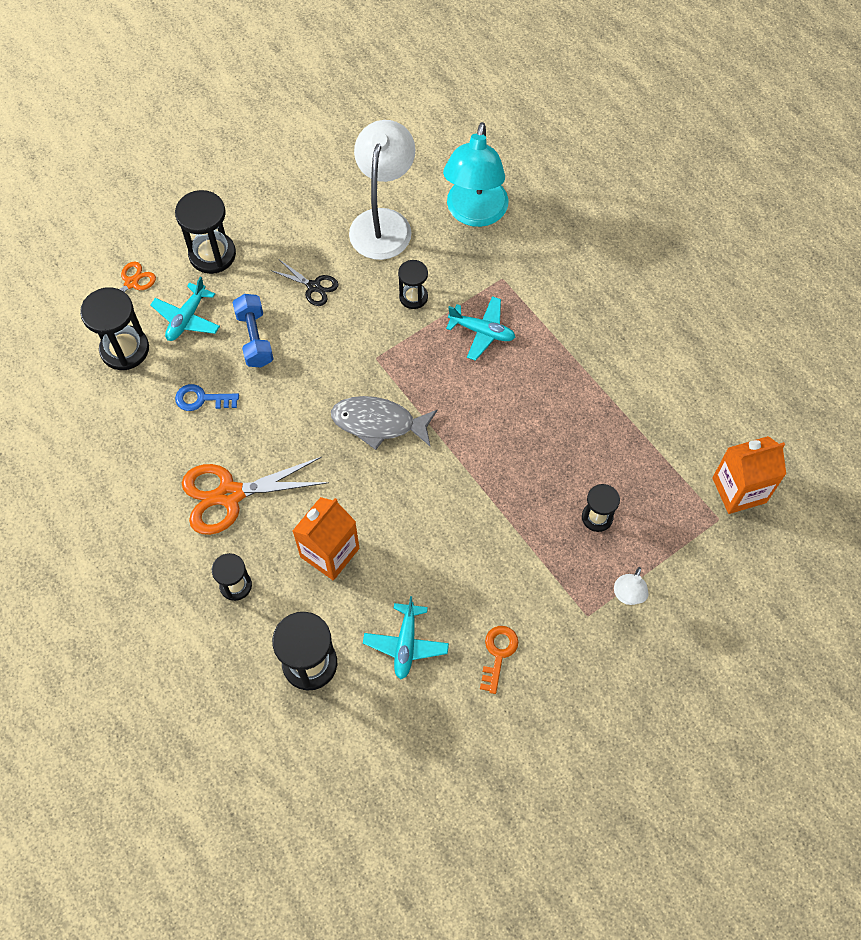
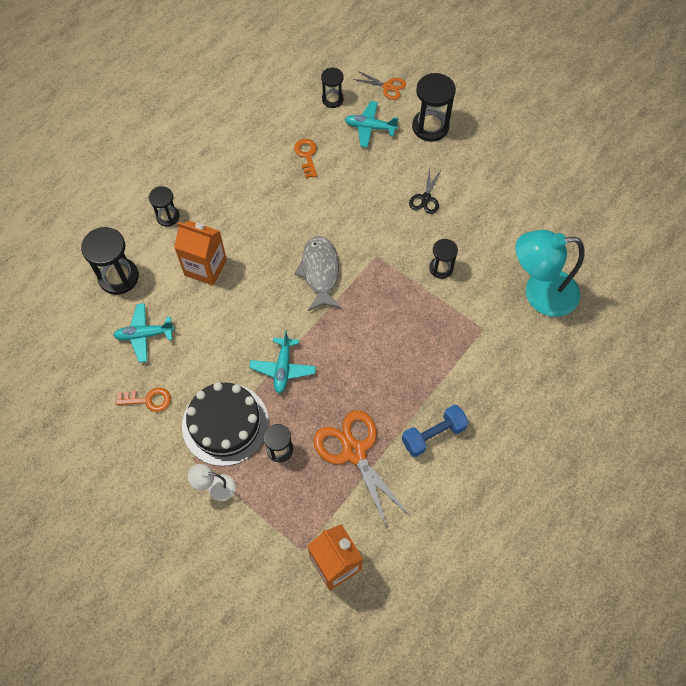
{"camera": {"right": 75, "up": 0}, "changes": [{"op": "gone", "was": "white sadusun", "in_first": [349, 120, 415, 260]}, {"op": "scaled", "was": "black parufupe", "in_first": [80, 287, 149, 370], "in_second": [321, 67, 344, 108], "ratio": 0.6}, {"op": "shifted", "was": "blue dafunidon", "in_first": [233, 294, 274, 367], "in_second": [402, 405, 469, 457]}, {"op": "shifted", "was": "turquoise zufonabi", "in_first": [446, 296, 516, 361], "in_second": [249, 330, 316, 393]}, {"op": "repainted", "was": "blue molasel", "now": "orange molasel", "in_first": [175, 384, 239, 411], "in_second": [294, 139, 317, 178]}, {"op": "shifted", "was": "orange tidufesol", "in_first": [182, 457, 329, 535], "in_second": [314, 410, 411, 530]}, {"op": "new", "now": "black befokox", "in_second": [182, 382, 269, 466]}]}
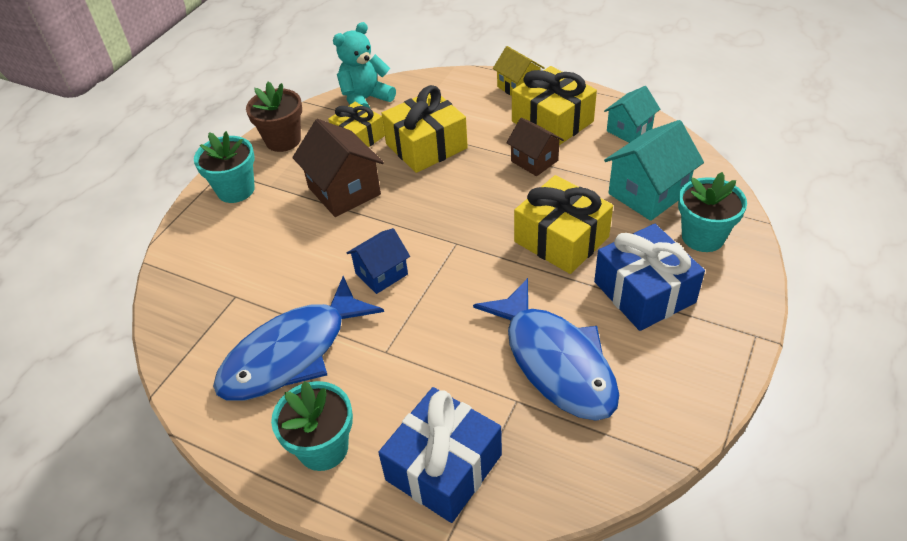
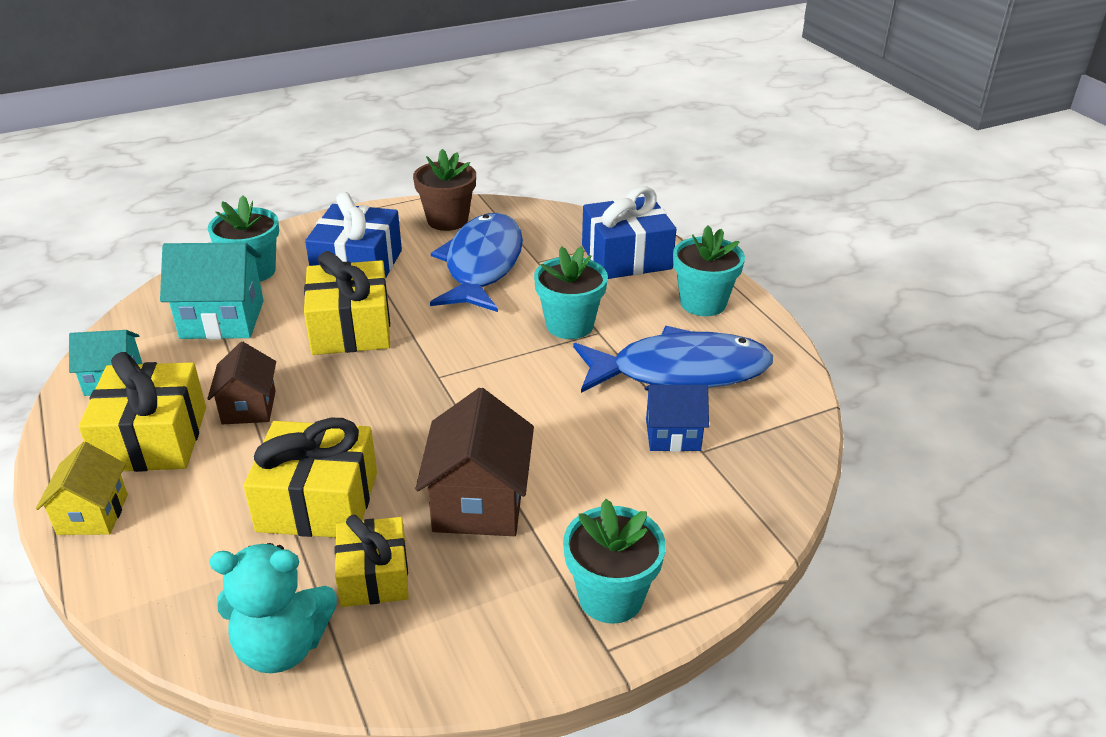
{"camera": {"right": -145, "up": -10}, "changes": [{"op": "shifted", "was": "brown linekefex", "in_first": [246, 82, 302, 152], "in_second": [413, 149, 476, 231]}, {"op": "shifted", "was": "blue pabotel", "in_first": [347, 228, 410, 294], "in_second": [645, 385, 709, 452]}, {"op": "new", "now": "turquoise linekefex", "in_second": [534, 246, 608, 339]}]}
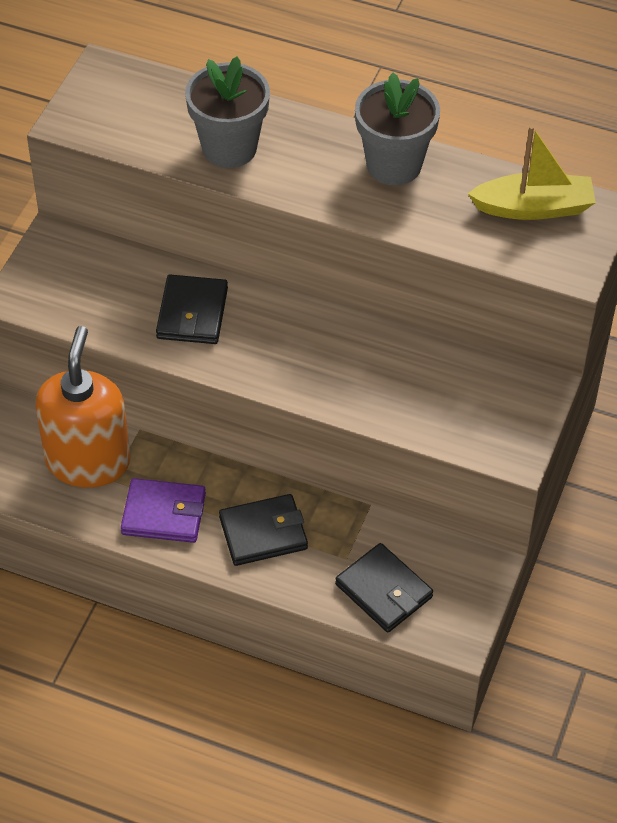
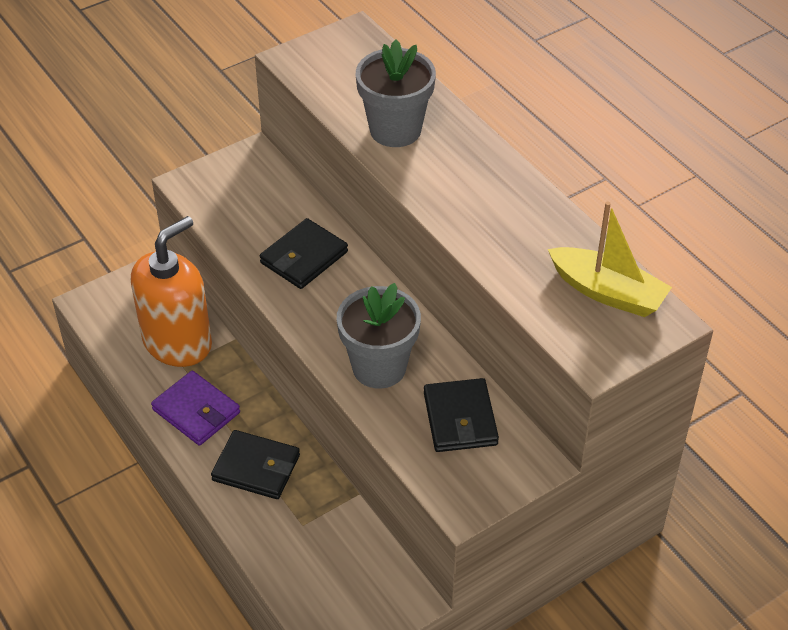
{"camera": {"right": 35, "up": -5}, "changes": [{"op": "shifted", "was": "grey linekefex", "in_first": [355, 73, 440, 185], "in_second": [337, 283, 421, 389]}, {"op": "shifted", "was": "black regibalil", "in_first": [335, 543, 433, 632], "in_second": [424, 378, 499, 452]}]}
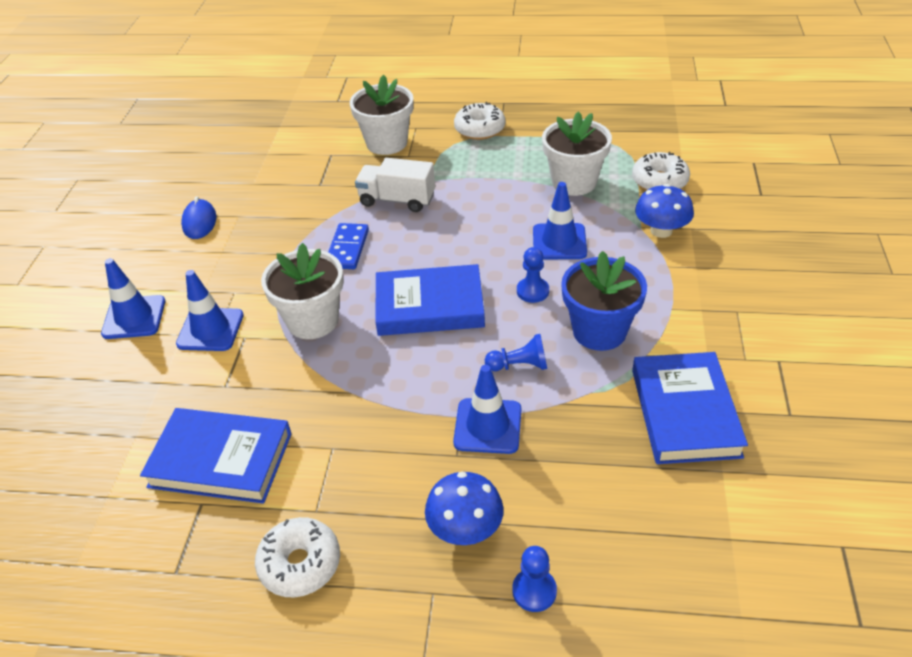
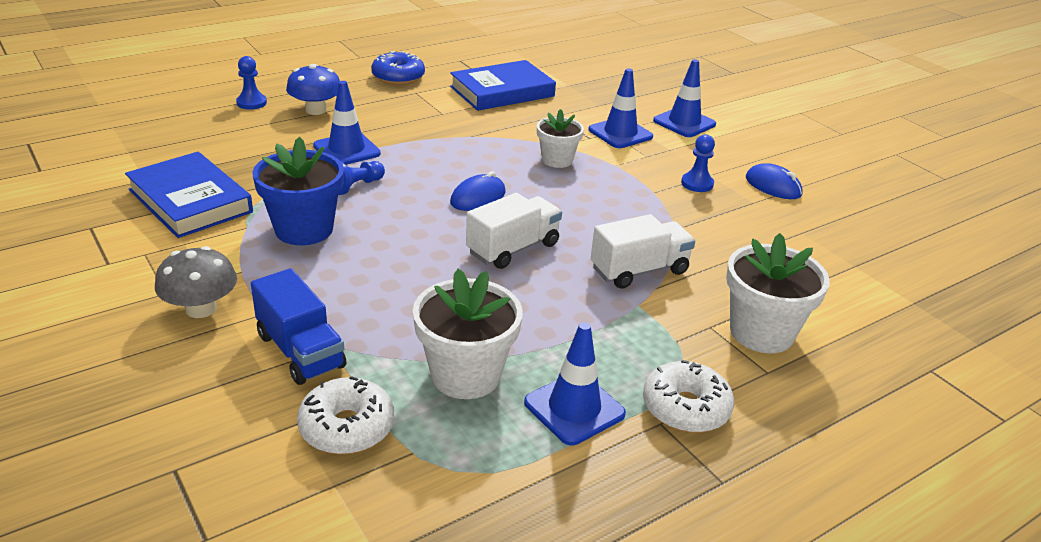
{"camera": {"right": 135, "up": -10}, "changes": [{"op": "shifted", "was": "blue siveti", "in_first": [533, 182, 587, 260], "in_second": [524, 322, 626, 445]}, {"op": "swapped", "was": "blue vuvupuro", "now": "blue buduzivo", "in_first": [635, 184, 694, 238], "in_second": [251, 268, 346, 385]}, {"op": "gone", "was": "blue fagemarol", "in_first": [328, 223, 369, 269]}, {"op": "scaled", "was": "white linekefex", "in_first": [261, 243, 344, 339], "in_second": [537, 109, 584, 168], "ratio": 0.64}, {"op": "shifted", "was": "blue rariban", "in_first": [517, 247, 549, 303], "in_second": [681, 134, 715, 192]}, {"op": "swapped", "was": "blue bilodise", "now": "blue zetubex", "in_first": [375, 264, 485, 336], "in_second": [450, 171, 506, 211]}, {"op": "repainted", "was": "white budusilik", "now": "blue budusilik", "in_first": [255, 517, 340, 597], "in_second": [371, 51, 425, 85]}, {"op": "new", "now": "white buduzivo", "in_second": [466, 193, 562, 269]}, {"op": "new", "now": "grey vuvupuro", "in_second": [155, 246, 237, 318]}]}
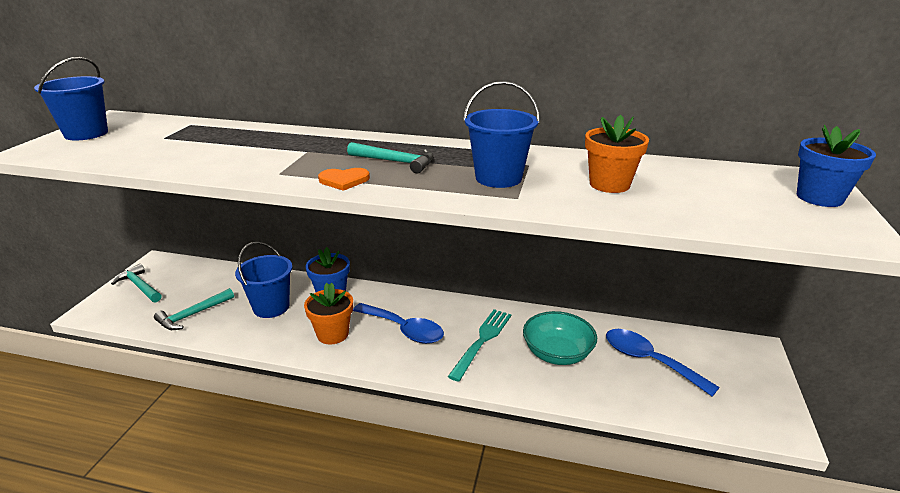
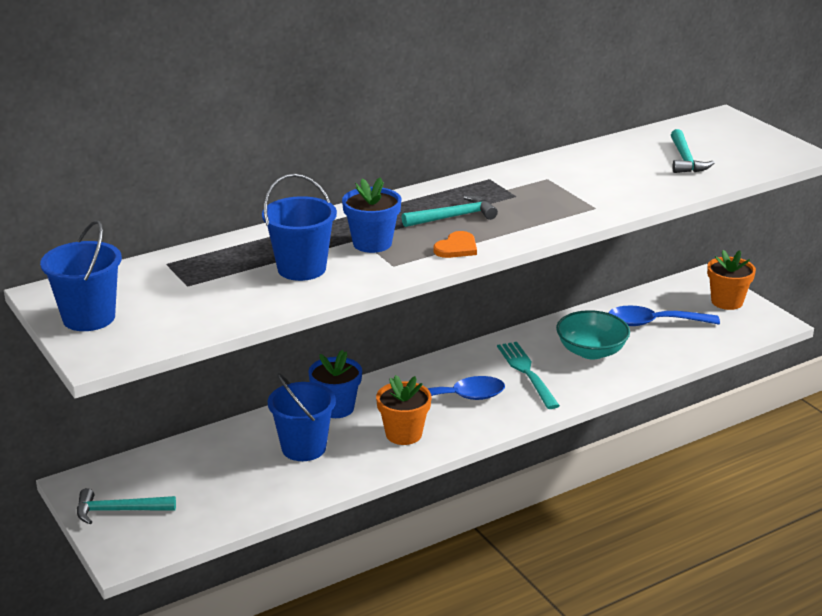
{"camera": {"right": -45, "up": 0}, "changes": [{"op": "shifted", "was": "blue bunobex", "in_first": [463, 81, 540, 188], "in_second": [262, 174, 337, 281]}, {"op": "shifted", "was": "orange linekefex", "in_first": [585, 115, 649, 193], "in_second": [707, 250, 756, 310]}, {"op": "shifted", "was": "blue linekefex", "in_first": [797, 125, 876, 207], "in_second": [342, 177, 402, 253]}, {"op": "shifted", "was": "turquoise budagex", "in_first": [154, 288, 234, 330], "in_second": [671, 129, 715, 173]}]}
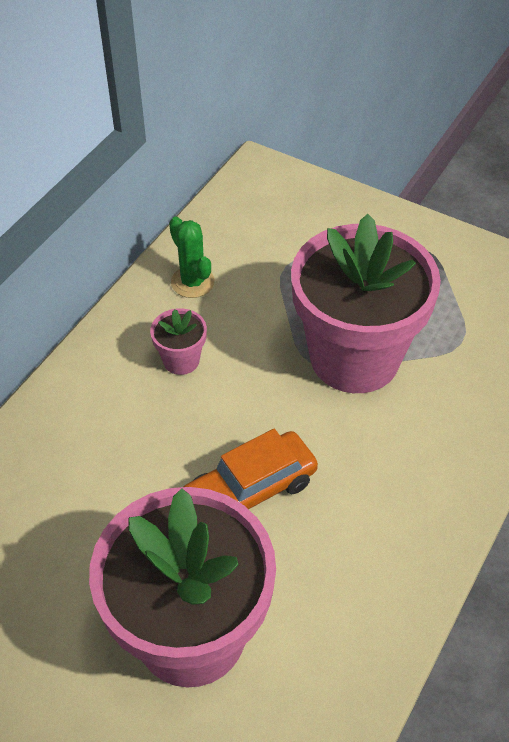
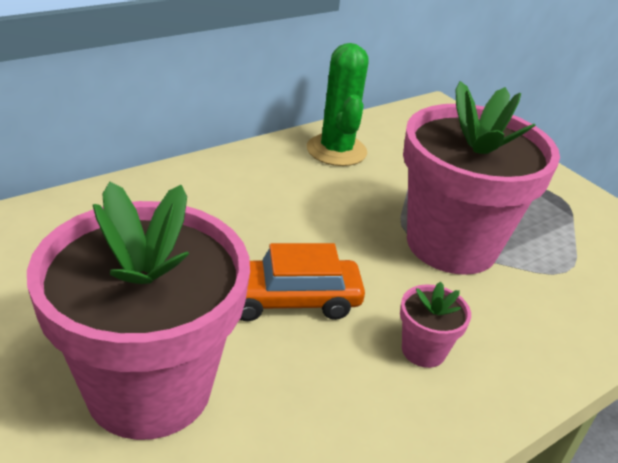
{"camera": {"right": 20, "up": -15}, "changes": [{"op": "scaled", "was": "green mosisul", "in_first": [169, 216, 215, 298], "in_second": [307, 43, 369, 166], "ratio": 1.52}, {"op": "shifted", "was": "pink linekefex", "in_first": [150, 308, 207, 375], "in_second": [400, 282, 471, 368]}]}
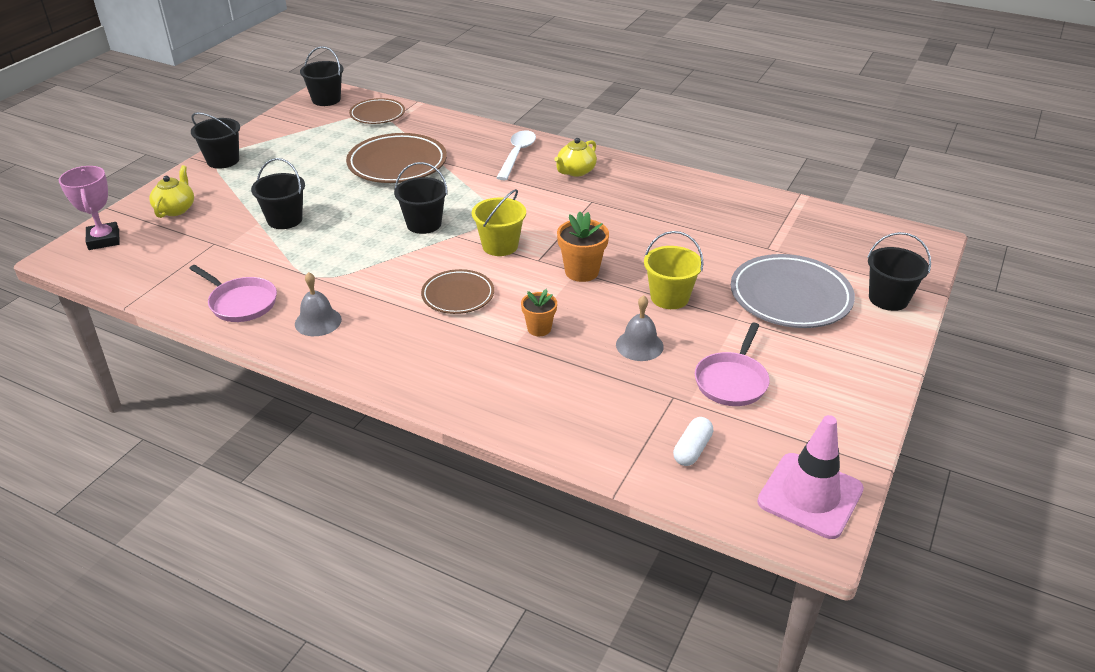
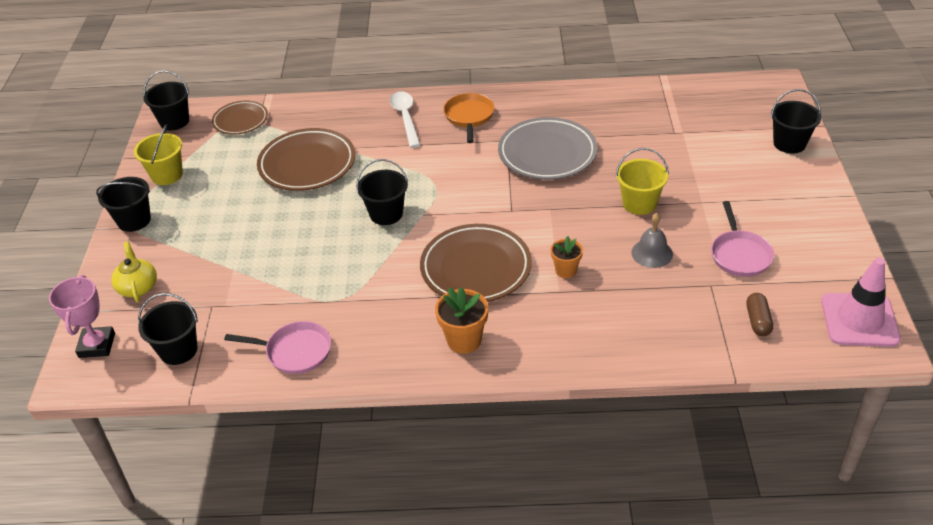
{"camera": {"right": -25, "up": 5}, "changes": [{"op": "swapped", "was": "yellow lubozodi", "now": "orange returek", "in_first": [554, 138, 597, 177], "in_second": [443, 93, 495, 143]}, {"op": "shifted", "was": "black bunobex", "in_first": [251, 158, 305, 229], "in_second": [138, 293, 198, 365]}, {"op": "rotated", "was": "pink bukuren", "in_first": [59, 166, 120, 250], "in_second": [49, 275, 115, 358], "clockwise": 45}, {"op": "shifted", "was": "yellow bunobex", "in_first": [472, 189, 526, 256], "in_second": [134, 124, 183, 185]}, {"op": "shifted", "was": "orange linekefex", "in_first": [557, 212, 609, 282], "in_second": [435, 287, 488, 354]}, {"op": "shifted", "was": "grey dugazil", "in_first": [731, 254, 855, 328], "in_second": [498, 117, 598, 180]}, {"op": "scaled", "was": "brown dugazil", "in_first": [421, 269, 494, 314], "in_second": [420, 224, 532, 302], "ratio": 1.66}, {"op": "gone", "was": "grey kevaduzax", "in_first": [295, 272, 342, 336]}, {"op": "repainted", "was": "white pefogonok", "now": "brown pefogonok", "in_first": [673, 417, 713, 466], "in_second": [746, 293, 773, 336]}]}
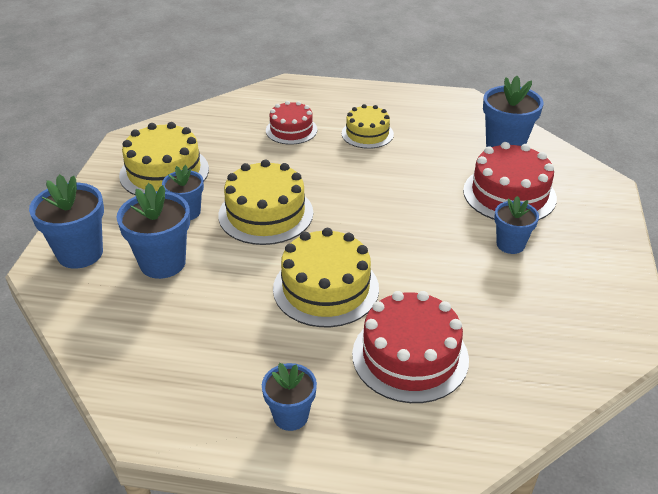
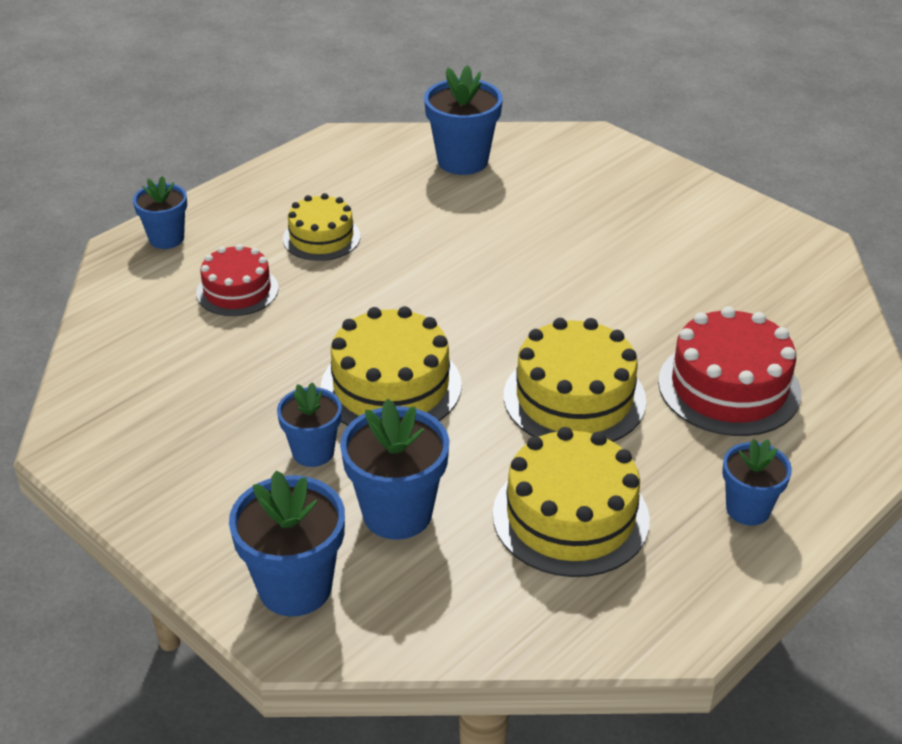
{"camera": {"right": -55, "up": 0}, "changes": [{"op": "shifted", "was": "yellow befokox", "in_first": [119, 122, 209, 196], "in_second": [493, 427, 650, 577]}, {"op": "gone", "was": "red befokox", "in_first": [463, 142, 557, 220]}, {"op": "shifted", "was": "blue linekefex", "in_first": [494, 196, 539, 254], "in_second": [133, 176, 187, 249]}]}
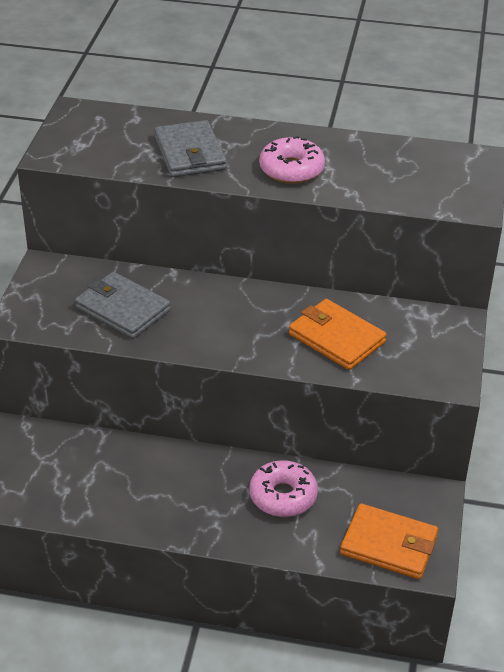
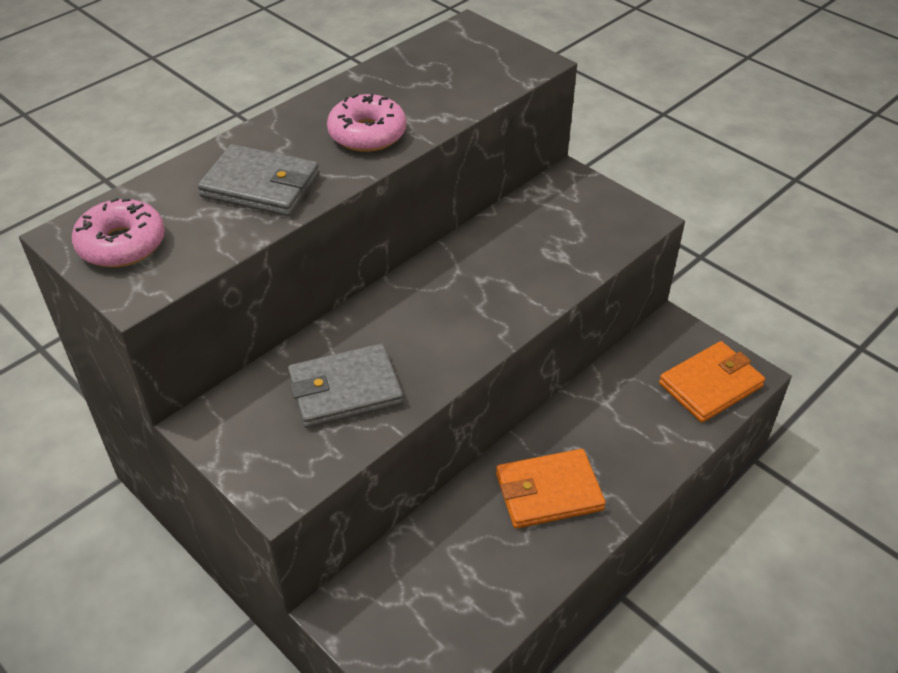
{"camera": {"right": -55, "up": 5}, "changes": [{"op": "shifted", "was": "orange regibalil", "in_first": [289, 299, 387, 370], "in_second": [496, 449, 606, 529]}, {"op": "shifted", "was": "pink budusilik", "in_first": [250, 460, 318, 517], "in_second": [72, 198, 165, 267]}]}
